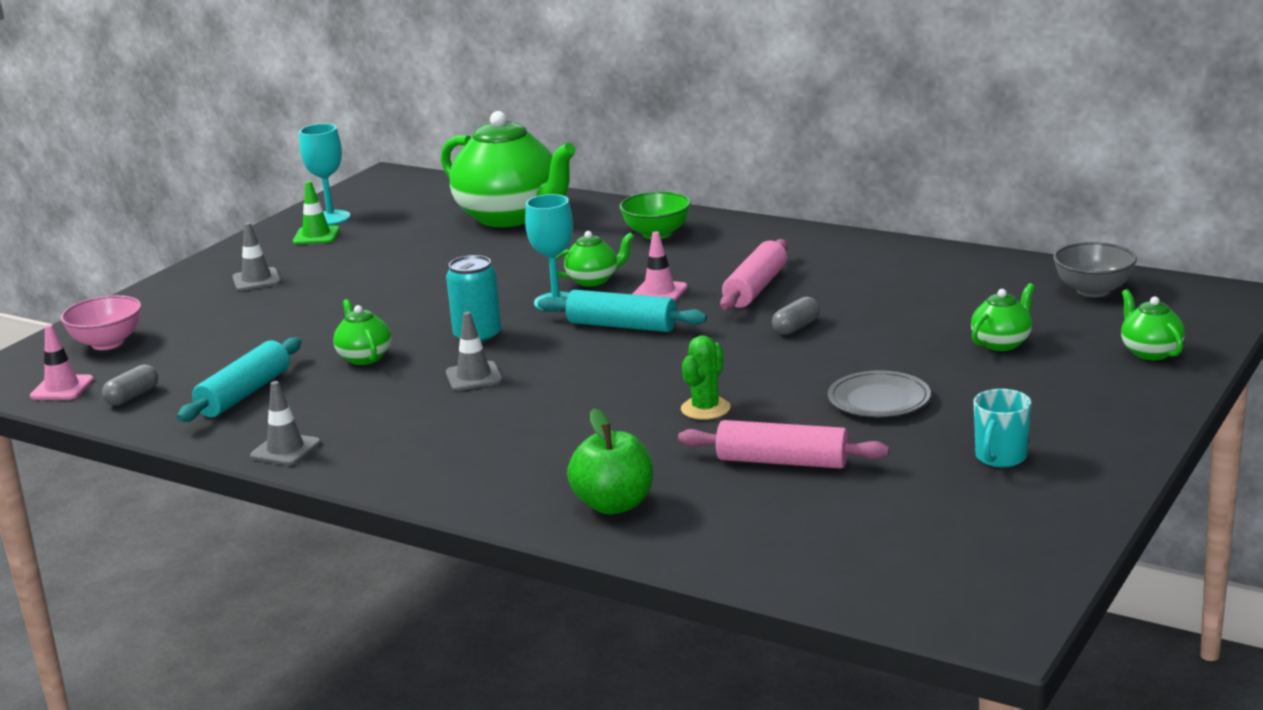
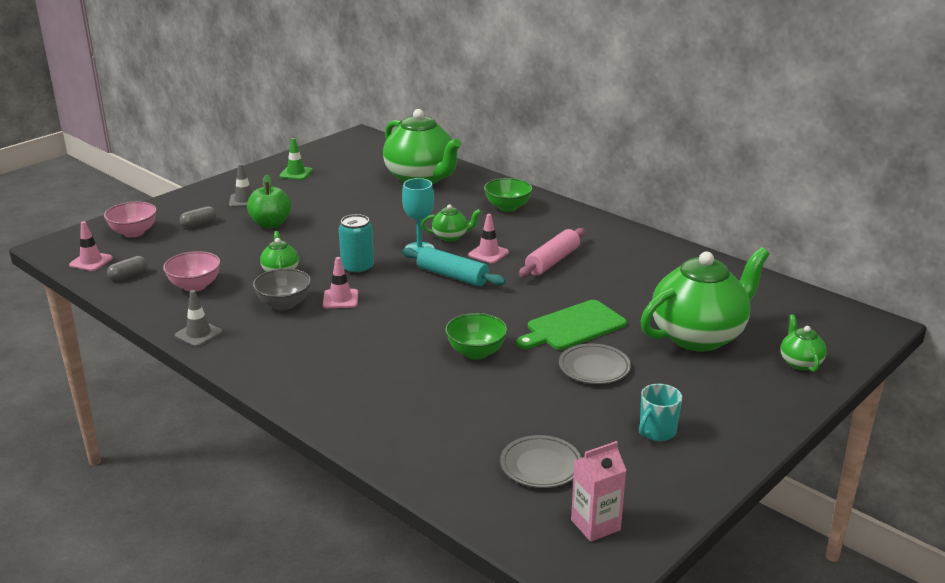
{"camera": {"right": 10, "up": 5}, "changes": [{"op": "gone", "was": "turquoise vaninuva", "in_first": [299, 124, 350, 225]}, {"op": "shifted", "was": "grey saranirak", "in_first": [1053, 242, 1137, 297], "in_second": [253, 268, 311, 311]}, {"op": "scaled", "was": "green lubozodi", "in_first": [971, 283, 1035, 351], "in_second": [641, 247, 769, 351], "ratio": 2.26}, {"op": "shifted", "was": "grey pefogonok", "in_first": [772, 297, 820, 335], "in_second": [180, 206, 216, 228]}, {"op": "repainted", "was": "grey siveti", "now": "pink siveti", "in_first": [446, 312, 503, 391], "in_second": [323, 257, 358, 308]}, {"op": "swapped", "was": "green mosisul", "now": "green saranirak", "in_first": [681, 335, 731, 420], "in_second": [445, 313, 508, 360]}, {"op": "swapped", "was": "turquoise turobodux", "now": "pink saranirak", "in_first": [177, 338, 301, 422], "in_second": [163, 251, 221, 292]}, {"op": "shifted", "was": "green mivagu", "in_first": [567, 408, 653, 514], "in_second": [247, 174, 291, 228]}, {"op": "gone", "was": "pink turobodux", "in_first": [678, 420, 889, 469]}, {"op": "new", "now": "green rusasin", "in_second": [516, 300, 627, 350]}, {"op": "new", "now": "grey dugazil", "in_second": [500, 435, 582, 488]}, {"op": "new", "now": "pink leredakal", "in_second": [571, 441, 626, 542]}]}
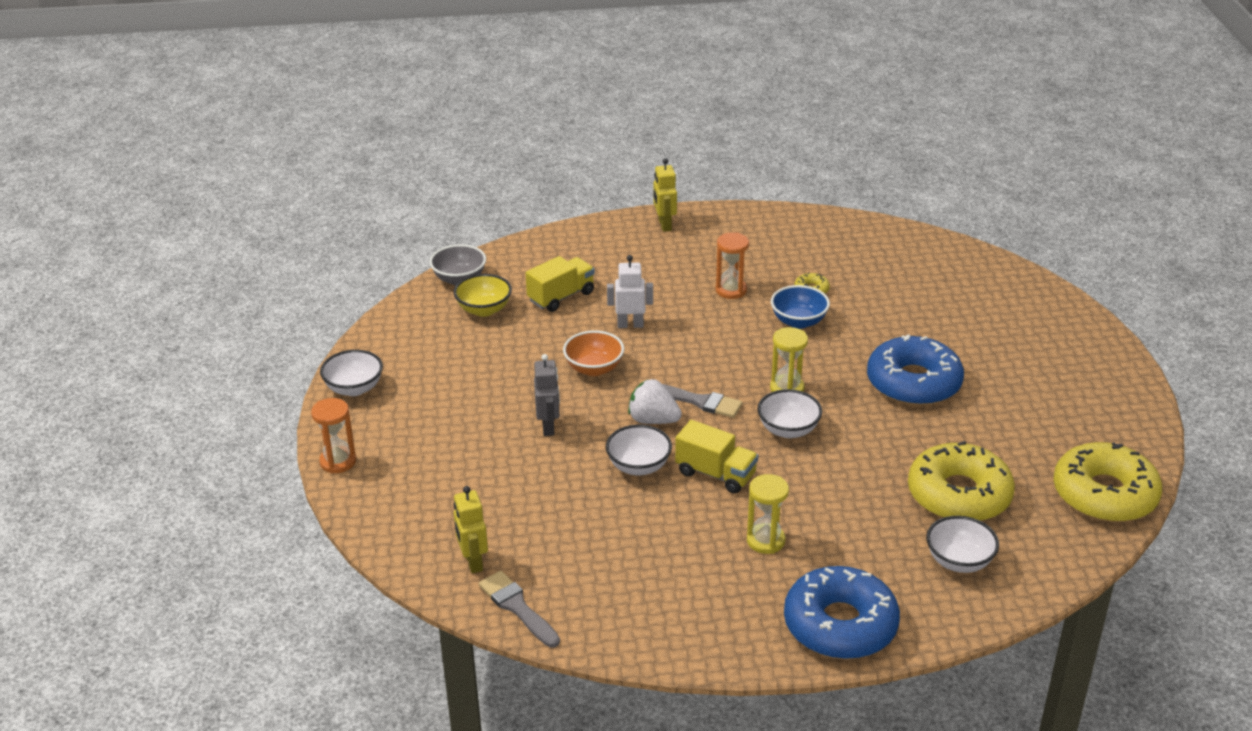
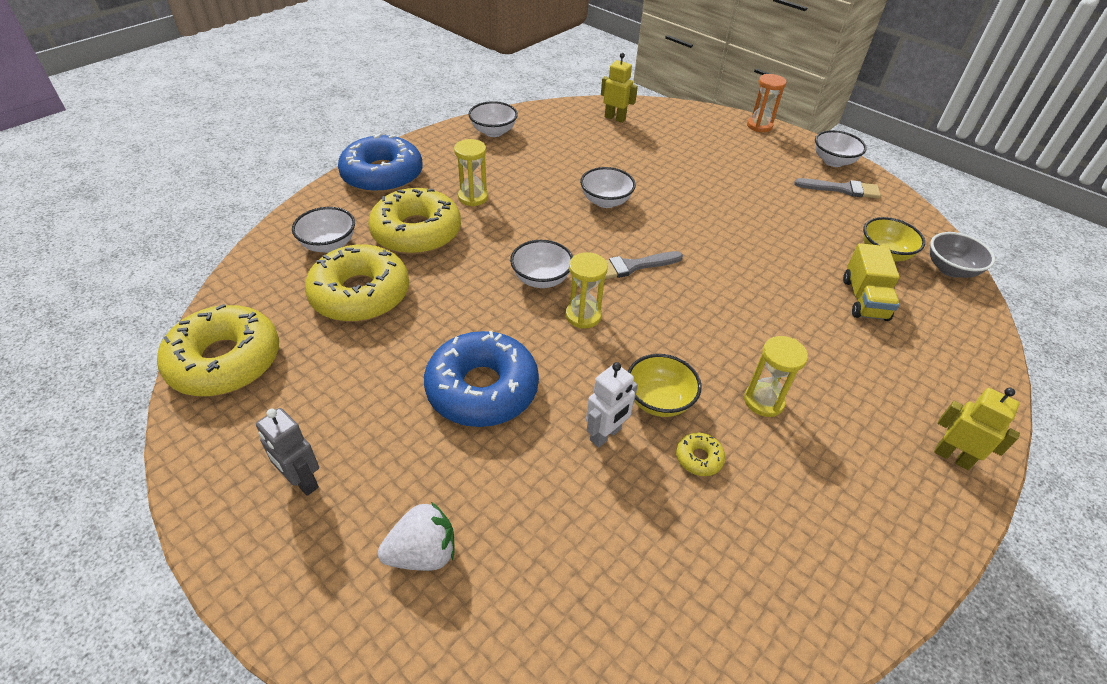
{"camera": {"right": 135, "up": 10}, "changes": [{"op": "repainted", "was": "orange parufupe", "now": "yellow parufupe", "in_first": [716, 232, 749, 299], "in_second": [744, 336, 808, 417]}, {"op": "shifted", "was": "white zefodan", "in_first": [607, 255, 653, 328], "in_second": [586, 362, 638, 448]}, {"op": "repainted", "was": "blue saranirak", "now": "yellow saranirak", "in_first": [771, 285, 830, 329], "in_second": [628, 354, 702, 417]}, {"op": "gone", "was": "orange saranirak", "in_first": [563, 330, 624, 376]}, {"op": "shifted", "was": "grey zefodan", "in_first": [534, 354, 560, 436], "in_second": [256, 408, 319, 496]}, {"op": "shifted", "was": "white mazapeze", "in_first": [628, 379, 682, 424], "in_second": [378, 502, 454, 571]}, {"op": "gone", "was": "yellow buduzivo", "in_first": [675, 420, 758, 494]}, {"op": "shifted", "was": "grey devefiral", "in_first": [479, 571, 560, 647], "in_second": [794, 178, 881, 199]}, {"op": "new", "now": "white saranirak", "in_second": [468, 101, 518, 137]}, {"op": "new", "now": "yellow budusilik", "in_second": [368, 188, 461, 255]}]}
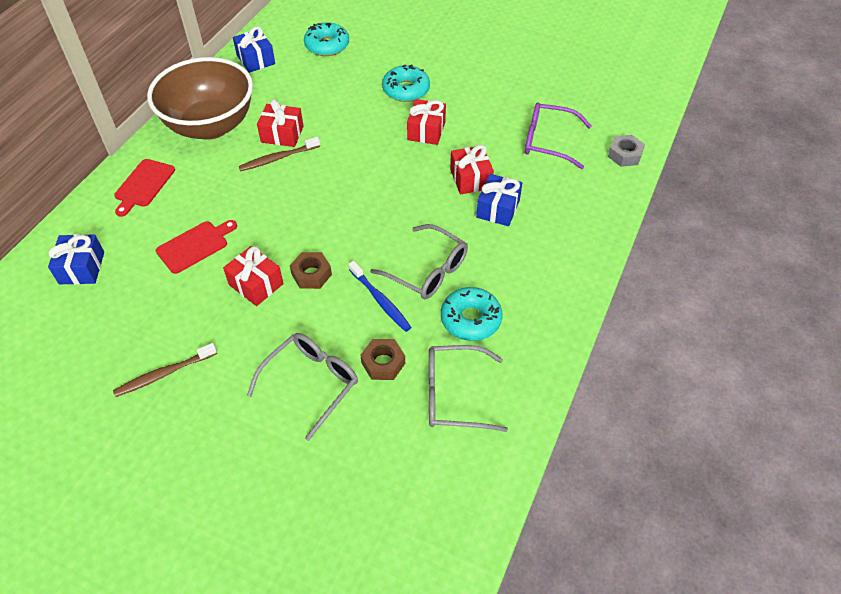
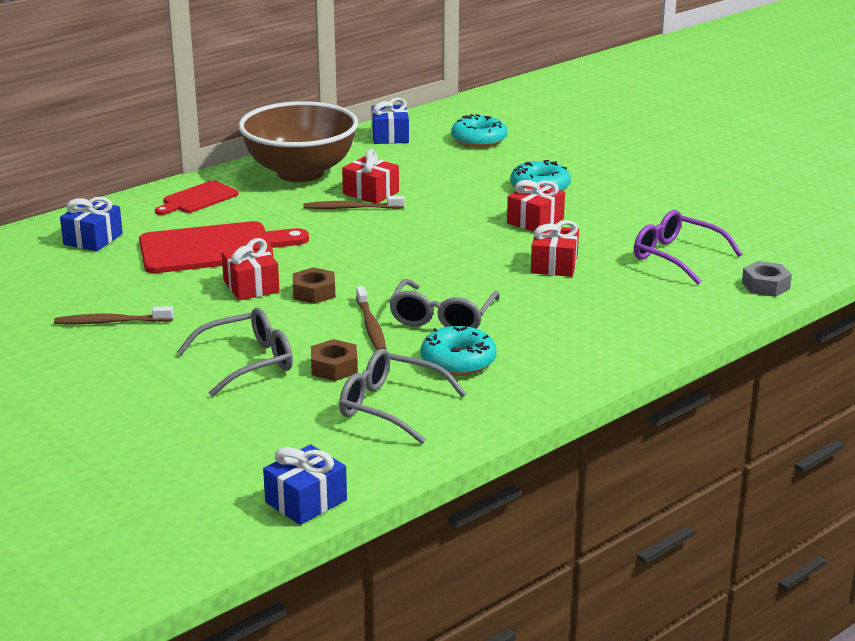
{"camera": {"right": 25, "up": -25}, "changes": [{"op": "shifted", "was": "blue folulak", "in_first": [476, 174, 522, 226], "in_second": [263, 444, 347, 525]}, {"op": "scaled", "was": "red rusasin", "in_first": [156, 220, 237, 274], "in_second": [139, 221, 309, 273], "ratio": 1.77}, {"op": "rotated", "was": "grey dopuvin", "in_first": [370, 224, 468, 299], "in_second": [389, 279, 500, 329], "clockwise": 45}, {"op": "repainted", "was": "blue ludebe", "now": "brown ludebe", "in_first": [349, 261, 412, 332], "in_second": [356, 286, 386, 350]}]}
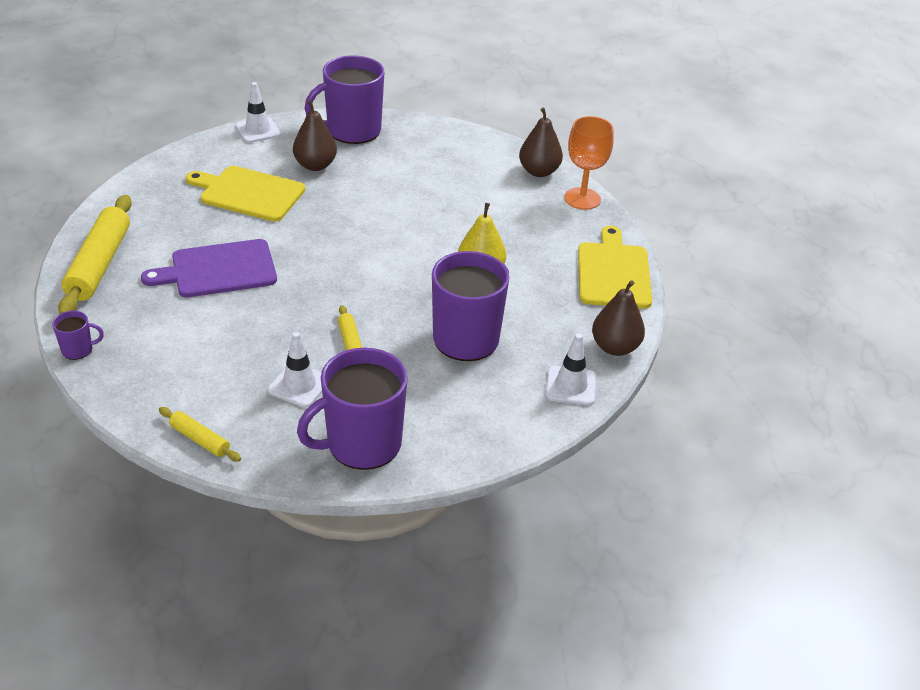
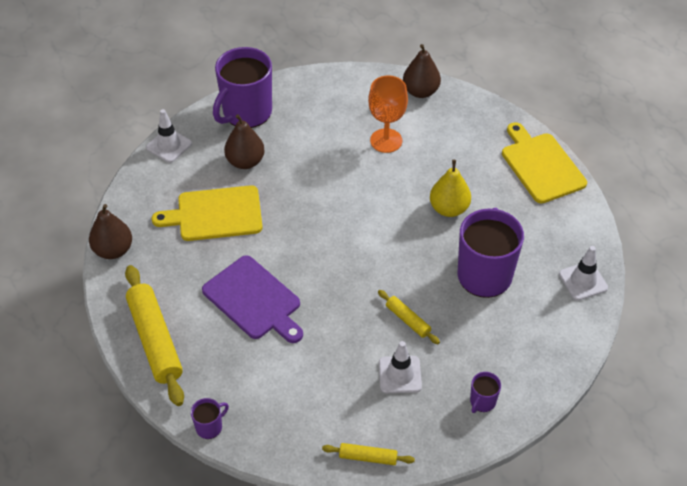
{"camera": {"right": -25, "up": 10}, "changes": [{"op": "shifted", "was": "orange vaninuva", "in_first": [564, 116, 614, 210], "in_second": [368, 75, 408, 153]}, {"op": "rotated", "was": "purple rusasin", "in_first": [141, 239, 277, 297], "in_second": [202, 255, 303, 343], "clockwise": -90}, {"op": "shifted", "was": "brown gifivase", "in_first": [592, 280, 645, 356], "in_second": [89, 204, 132, 259]}, {"op": "scaled", "was": "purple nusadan", "in_first": [297, 348, 408, 470], "in_second": [470, 372, 501, 413], "ratio": 0.44}]}
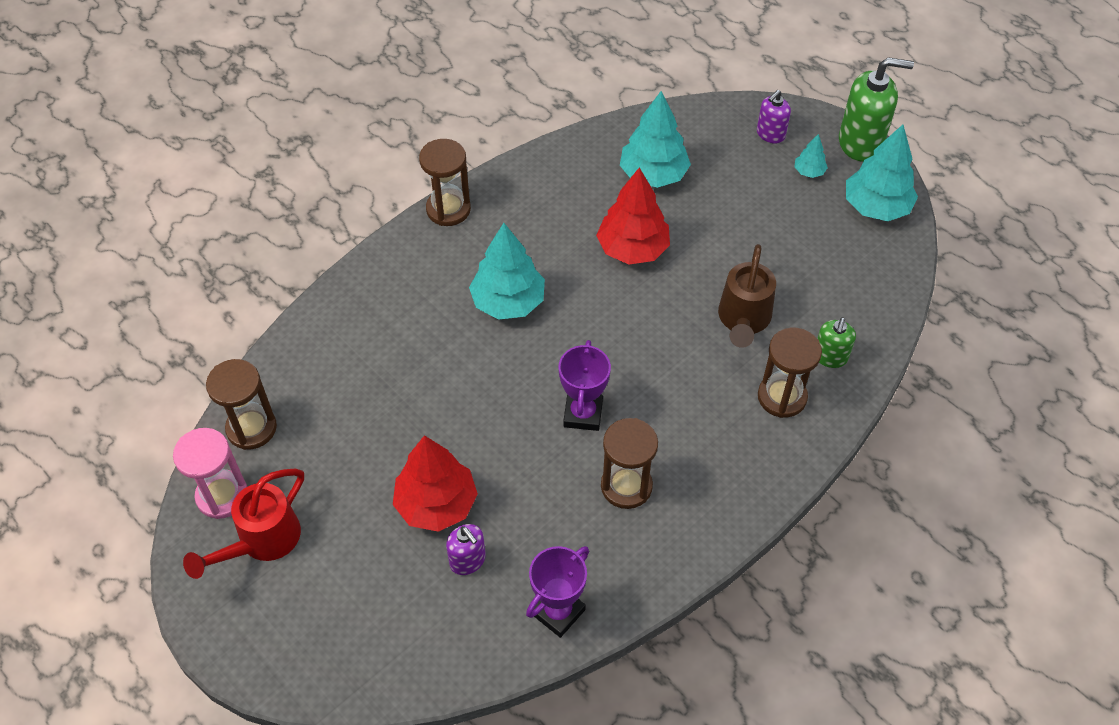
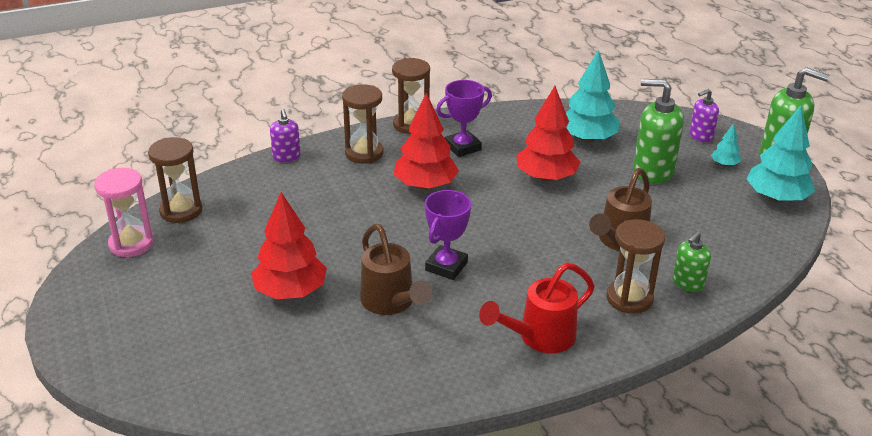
{"camera": {"right": 20, "up": -20}, "changes": [{"op": "repainted", "was": "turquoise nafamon", "now": "red nafamon", "in_first": [469, 223, 545, 320], "in_second": [394, 93, 459, 190]}, {"op": "shifted", "was": "brown parufupe", "in_first": [601, 418, 658, 509], "in_second": [342, 84, 384, 164]}, {"op": "shifted", "was": "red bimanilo", "in_first": [183, 468, 304, 579], "in_second": [479, 262, 595, 353]}, {"op": "shifted", "was": "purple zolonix", "in_first": [446, 524, 486, 575], "in_second": [270, 109, 301, 162]}, {"op": "shifted", "was": "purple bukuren", "in_first": [526, 546, 589, 638], "in_second": [436, 80, 492, 157]}, {"op": "new", "now": "green zolonix", "in_second": [633, 79, 684, 184]}, {"op": "new", "now": "brown bimanilo", "in_second": [360, 224, 432, 315]}]}
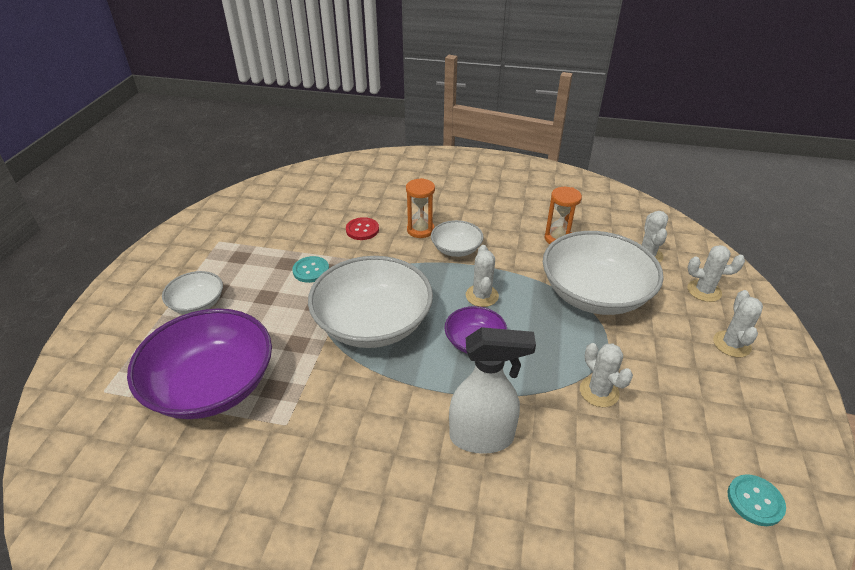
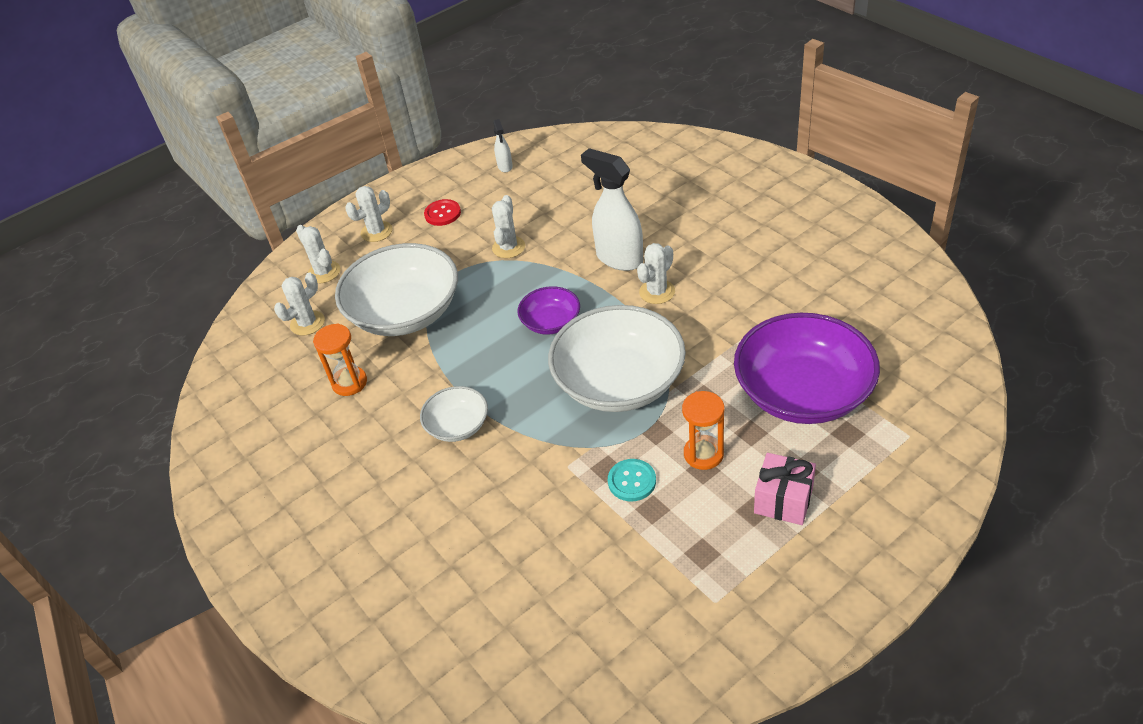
{"camera": {"right": -135, "up": 5}, "changes": [{"op": "shifted", "was": "orange parufupe", "in_first": [406, 178, 435, 238], "in_second": [682, 391, 724, 470]}, {"op": "shifted", "was": "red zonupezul", "in_first": [346, 217, 379, 240], "in_second": [424, 199, 461, 226]}, {"op": "shifted", "was": "white mosisul", "in_first": [466, 245, 499, 307], "in_second": [637, 243, 675, 304]}, {"op": "swapped", "was": "white saranirak", "now": "pink folulak", "in_first": [162, 271, 223, 314], "in_second": [754, 453, 816, 525]}, {"op": "swapped", "was": "turquoise zonupezul", "now": "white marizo", "in_first": [728, 474, 786, 526], "in_second": [493, 119, 513, 172]}]}
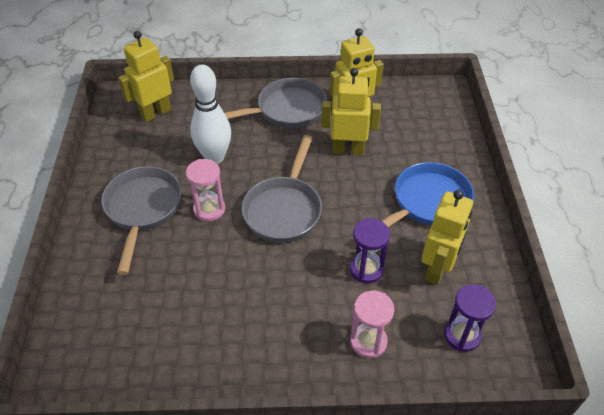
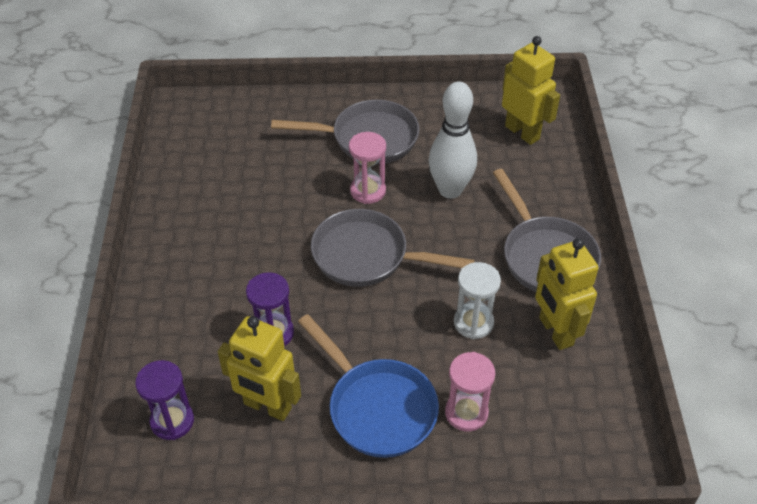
{"camera": {"right": 90, "up": 0}, "changes": [{"op": "swapped", "was": "yellow zefodan", "now": "white parufupe", "in_first": [321, 68, 381, 155], "in_second": [454, 262, 501, 339]}, {"op": "shifted", "was": "pink parufupe", "in_first": [350, 291, 395, 358], "in_second": [445, 352, 495, 432]}]}
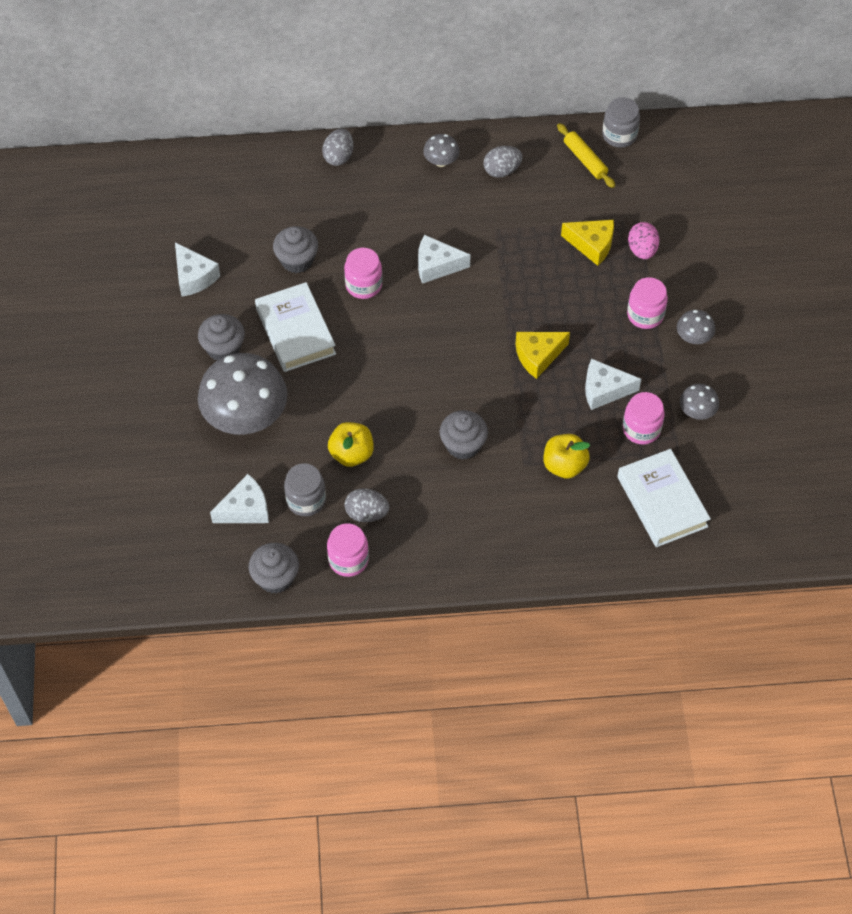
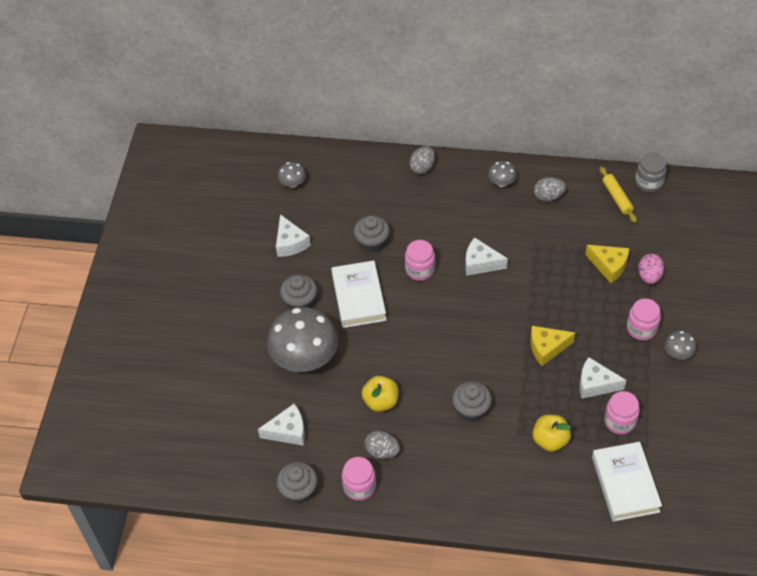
{"camera": {"right": 15, "up": -5}, "changes": [{"op": "shifted", "was": "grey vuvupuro", "in_first": [680, 384, 719, 420], "in_second": [278, 162, 306, 188]}, {"op": "gone", "was": "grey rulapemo", "in_first": [284, 463, 326, 516]}]}
